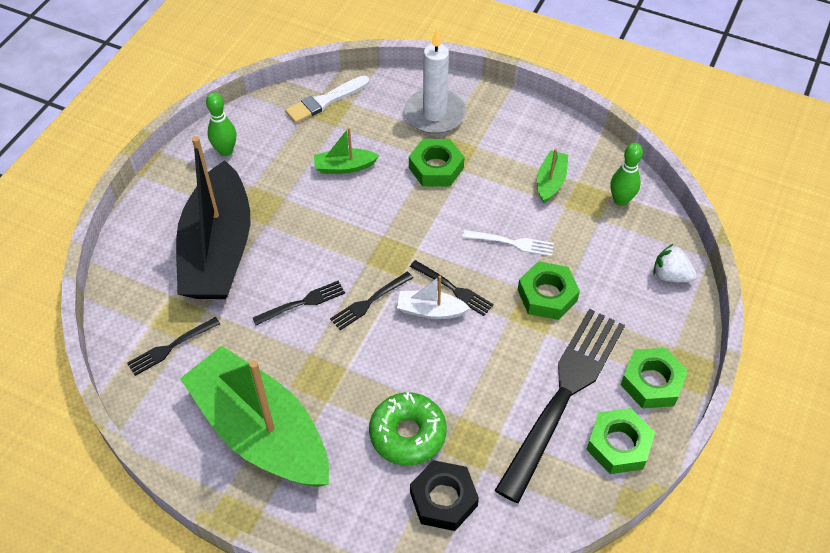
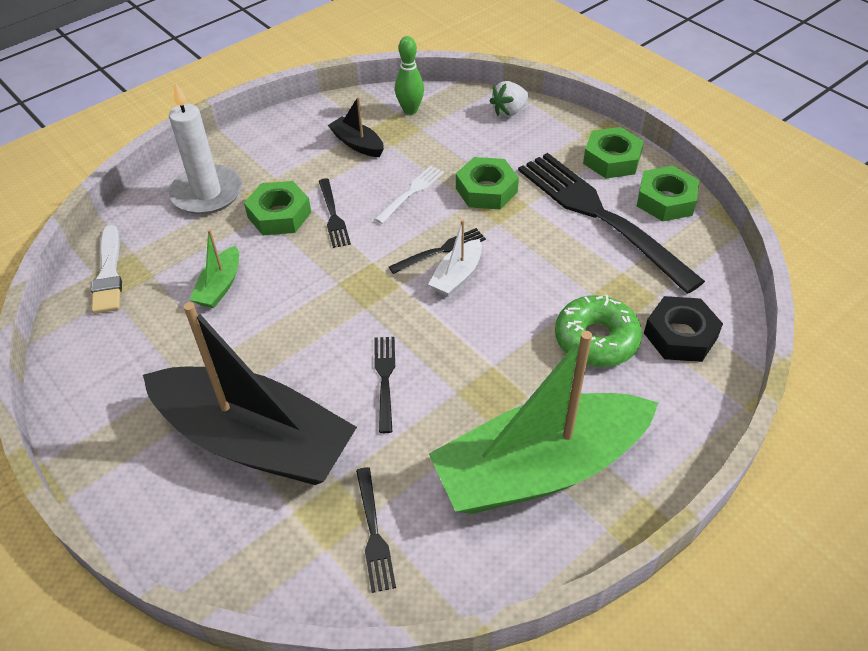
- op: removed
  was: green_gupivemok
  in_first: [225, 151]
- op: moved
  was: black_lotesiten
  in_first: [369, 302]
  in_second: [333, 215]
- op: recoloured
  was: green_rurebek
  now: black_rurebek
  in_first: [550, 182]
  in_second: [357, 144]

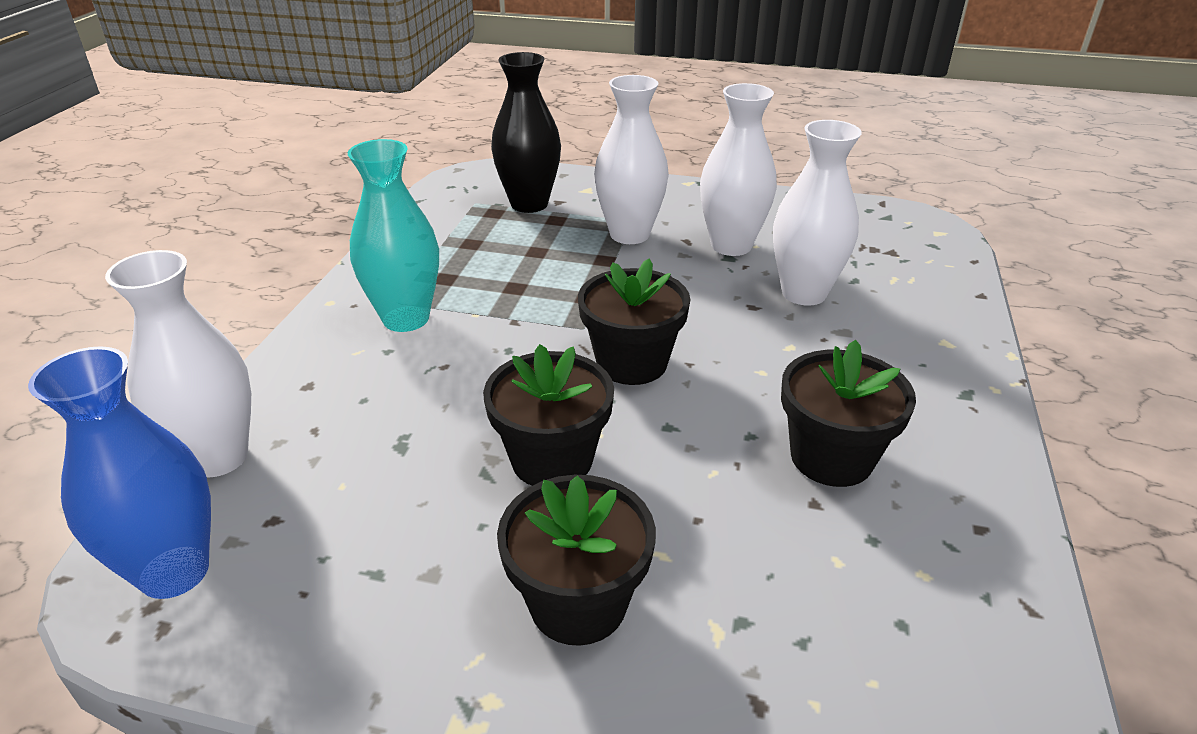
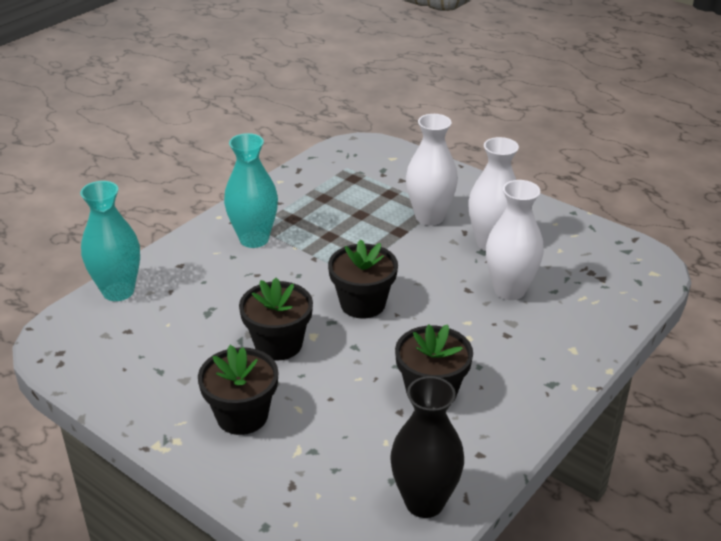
- op: removed
  was: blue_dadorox
  in_first: [174, 572]
- op: recoloured
  was: white_dadorox
  now: turquoise_dadorox
  in_first: [218, 457]
  in_second: [118, 291]
- op: moved
  was: black_dadorox
  in_first: [529, 204]
  in_second: [424, 502]

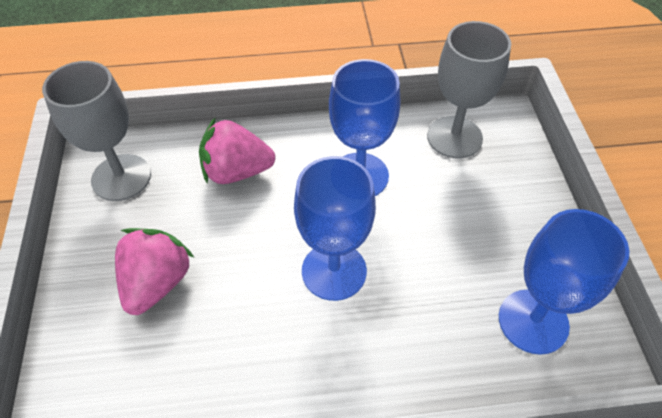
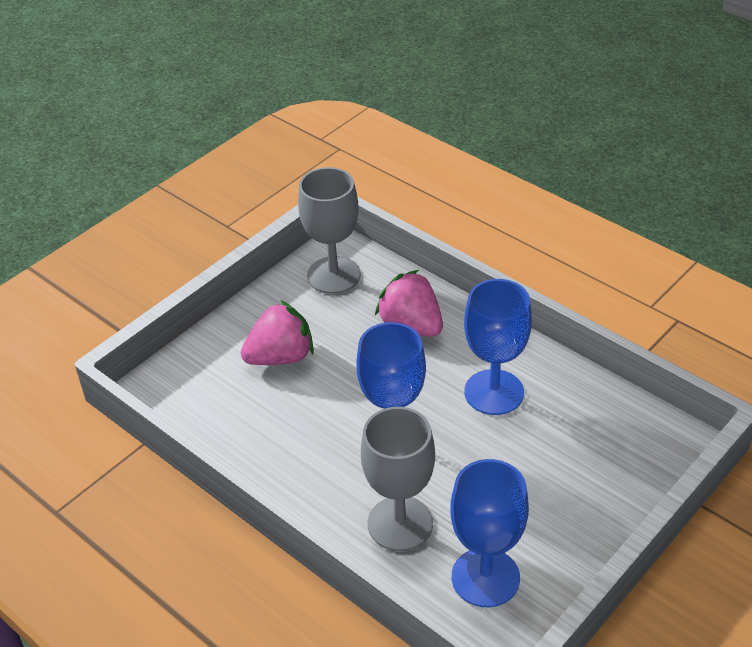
- op: moved
  was: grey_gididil
  in_first: [454, 137]
  in_second: [400, 523]

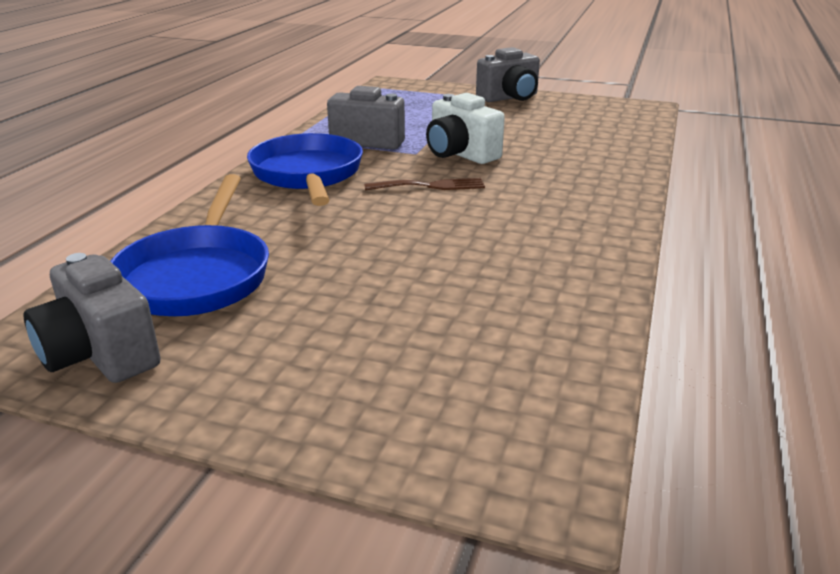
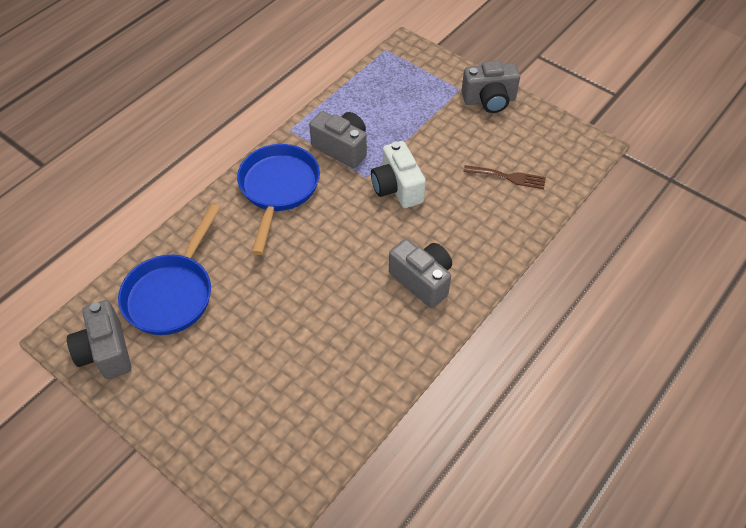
- op: moved
  was: brown_lotesiten
  in_first: [431, 186]
  in_second: [508, 177]
- op: added
  now: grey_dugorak
  in_second: [422, 280]

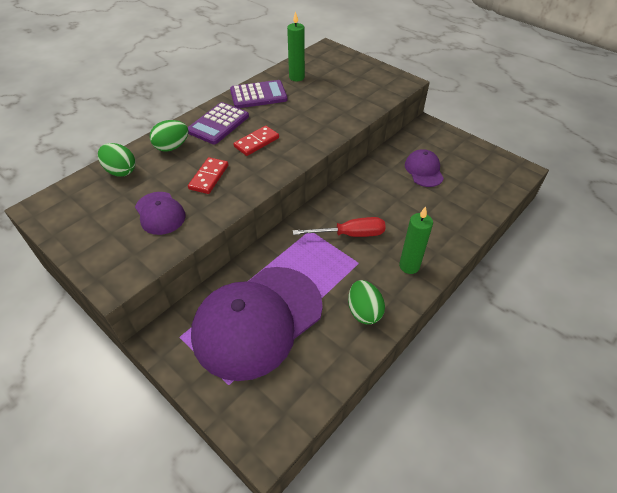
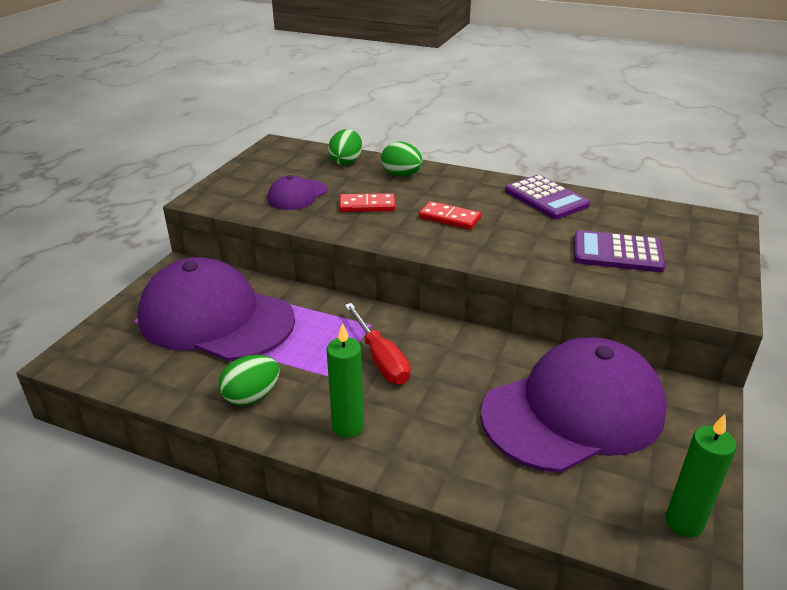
- op: moved
  was: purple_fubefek
  in_first: [218, 124]
  in_second: [617, 253]
- op: moved
  was: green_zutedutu
  in_first: [296, 77]
  in_second: [684, 522]
- op: resized
  was: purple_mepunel
  in_first: [424, 170]
  in_second: [574, 411]
  ratio: 2.18

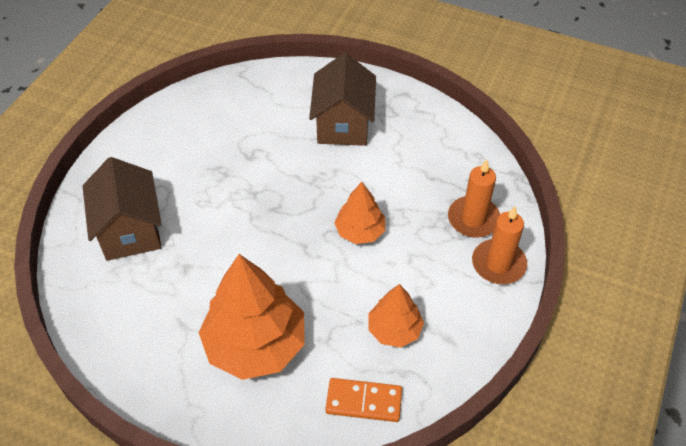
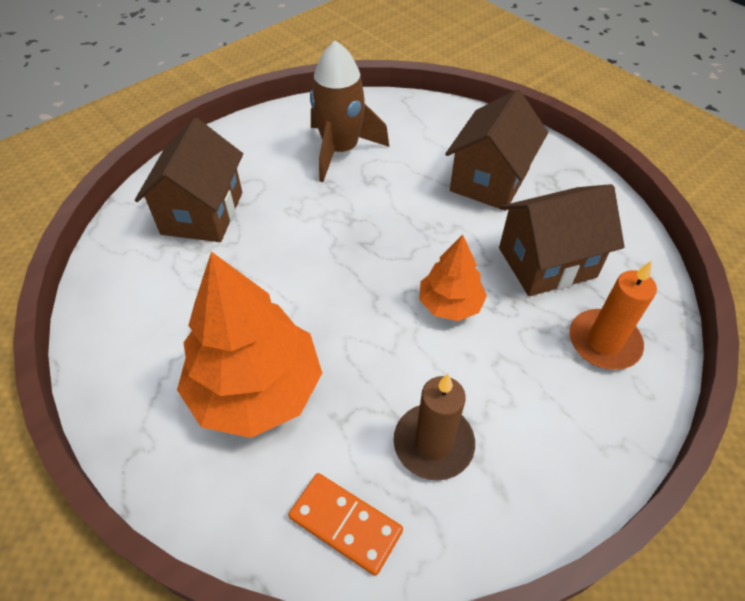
- op: replaced
  was: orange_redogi
  now: brown_zutedutu
  in_first: [394, 329]
  in_second: [433, 443]
- op: removed
  was: orange_zutedutu
  in_first: [498, 264]
- op: added
  now: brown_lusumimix
  in_second: [340, 150]
- op: added
  now: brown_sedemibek
  in_second: [547, 262]

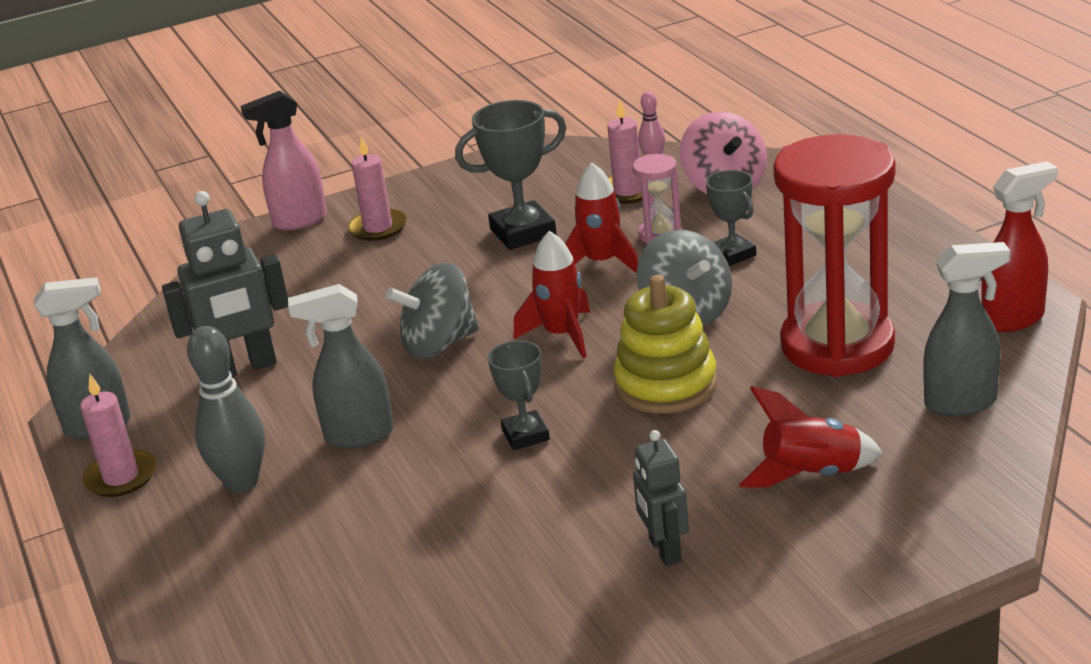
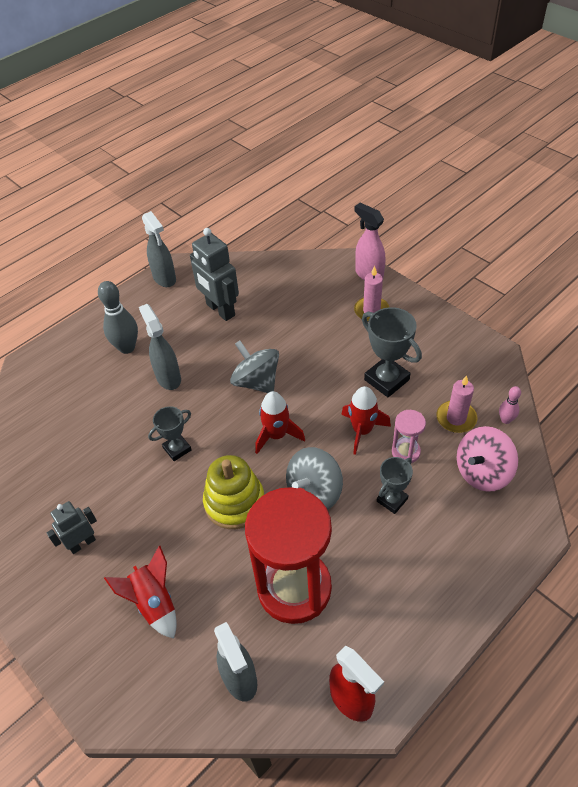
- op: removed
  was: pink_zutedutu
  in_first: [121, 477]

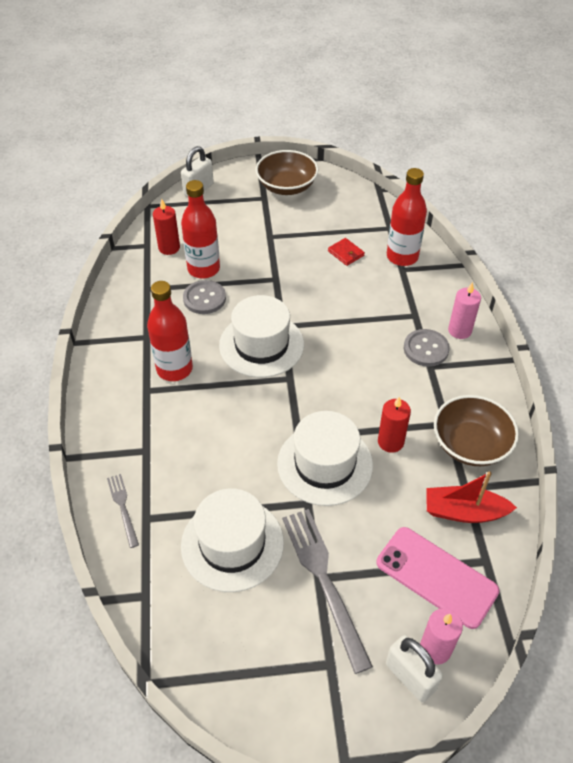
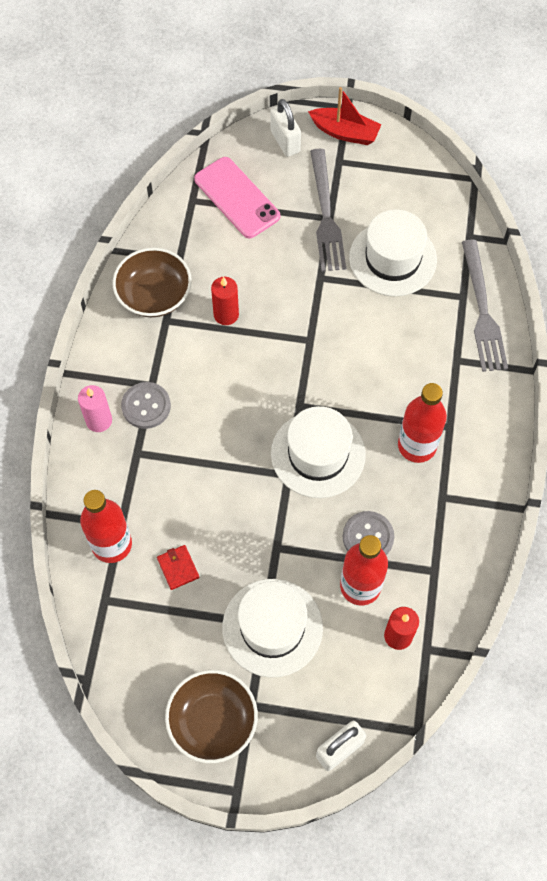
- op: resized
  was: grey_lotesiten
  in_first: [123, 507]
  in_second: [482, 310]
  ratio: 1.93
- op: moved
  was: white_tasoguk
  in_first: [325, 464]
  in_second: [272, 627]
- op: removed
  was: pink_zutedutu
  in_first: [435, 649]
- op: moved
  was: red_rurebek
  in_first: [464, 512]
  in_second: [345, 132]

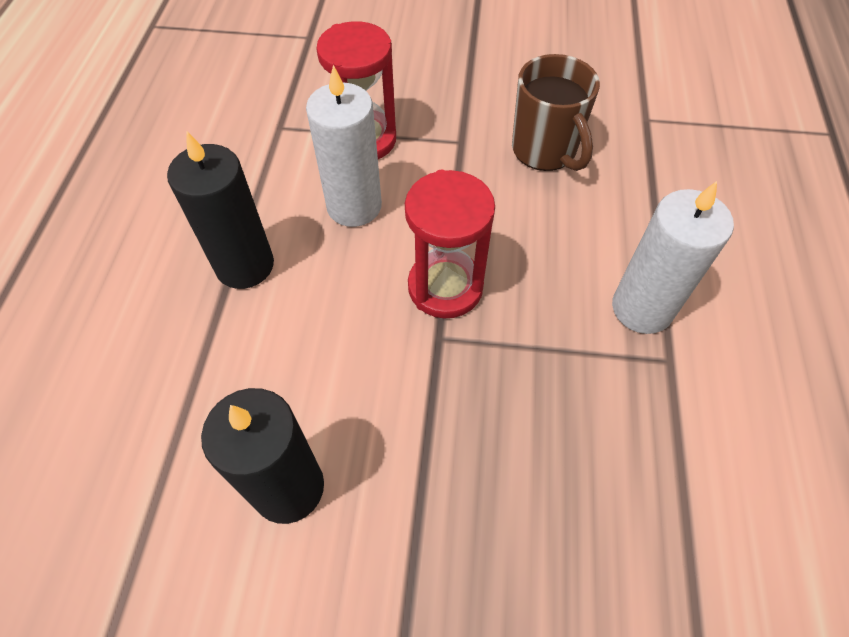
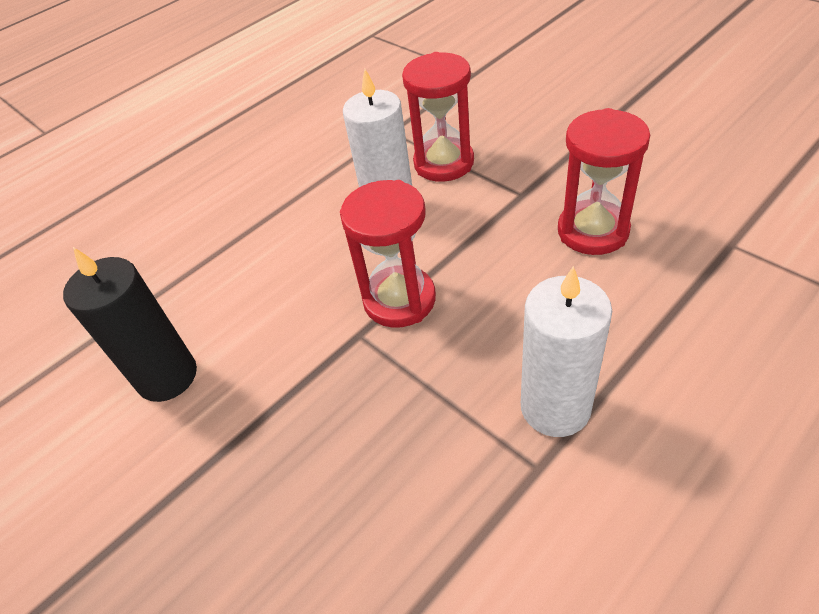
- op: removed
  was: black_zutedutu
  in_first: [245, 265]
- op: replaced
  was: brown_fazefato
  now: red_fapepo
  in_first: [545, 150]
  in_second: [593, 231]

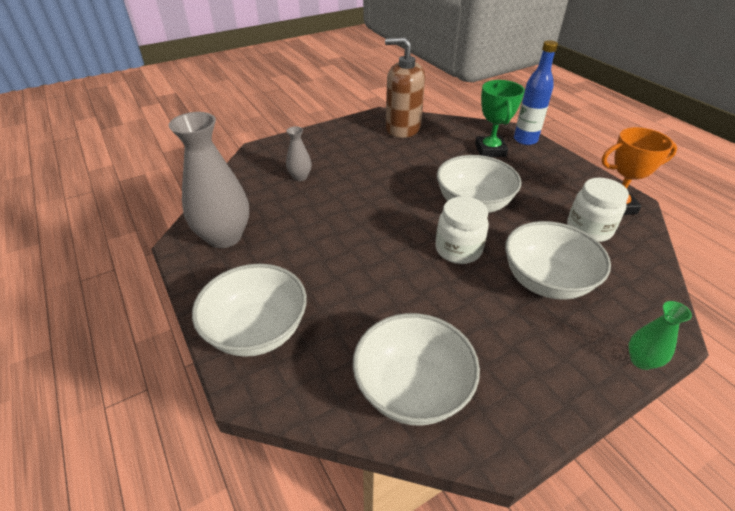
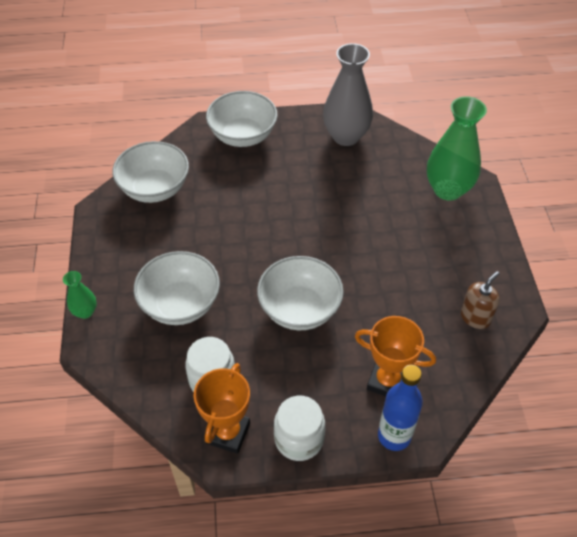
- op: removed
  was: grey_dadorox
  in_first: [300, 177]
- op: resized
  was: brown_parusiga
  in_first: [402, 128]
  in_second: [475, 317]
  ratio: 0.57
- op: moved
  was: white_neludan
  in_first: [458, 250]
  in_second: [299, 439]
- op: recoloured
  was: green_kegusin
  now: orange_kegusin
  in_first: [490, 150]
  in_second: [387, 381]
- op: added
  now: green_dadorox
  in_second: [447, 190]

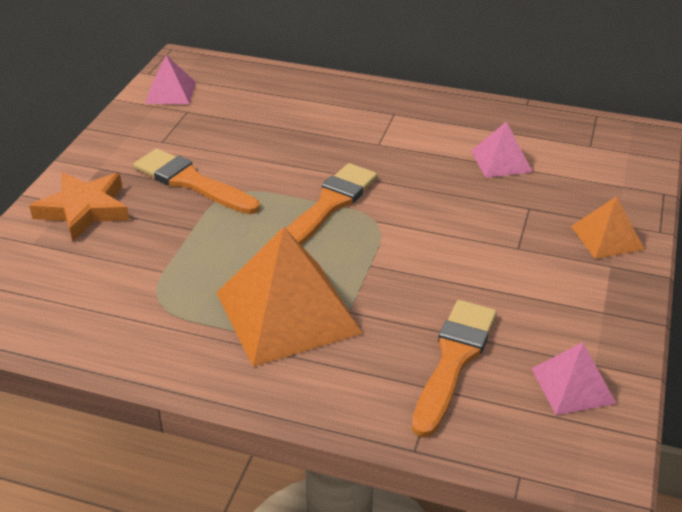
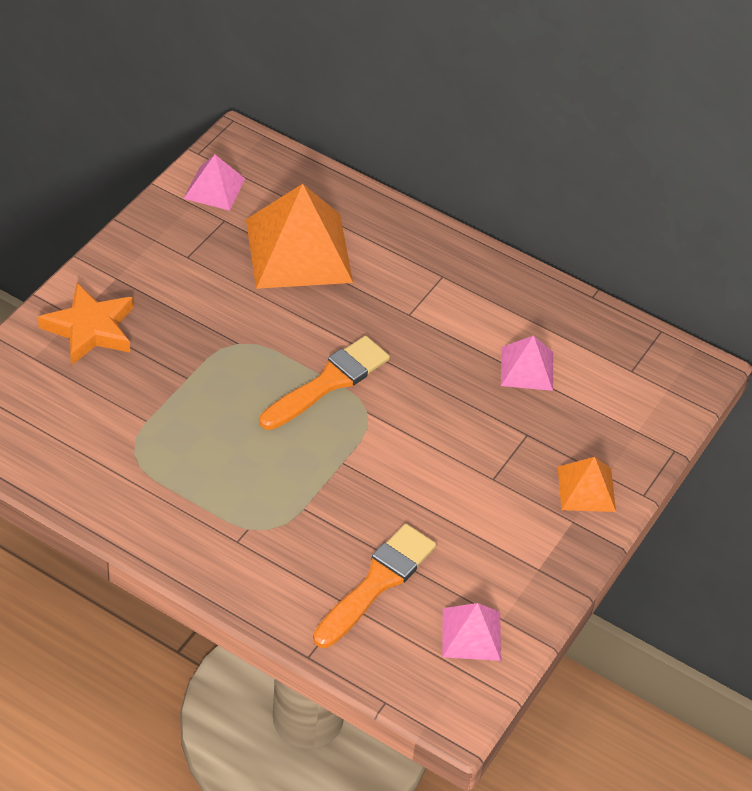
- op: removed
  was: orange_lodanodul
  in_first: [192, 182]
- op: moved
  was: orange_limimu
  in_first: [288, 312]
  in_second: [299, 250]

